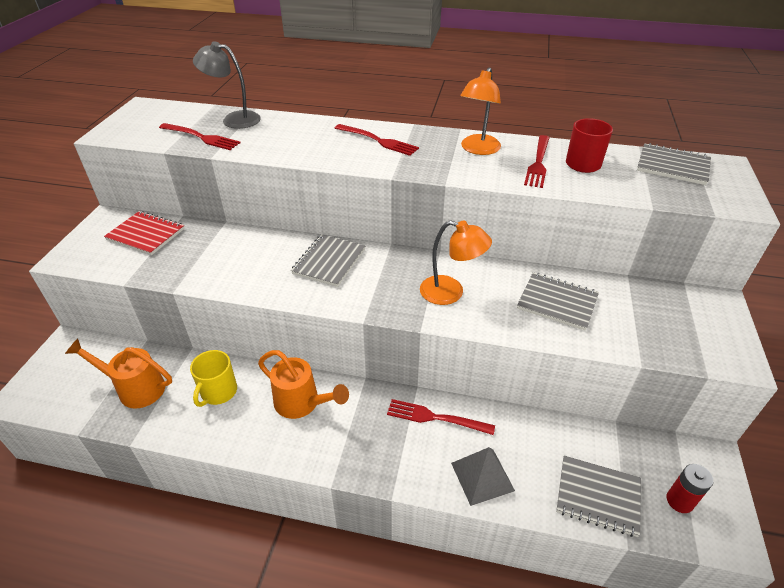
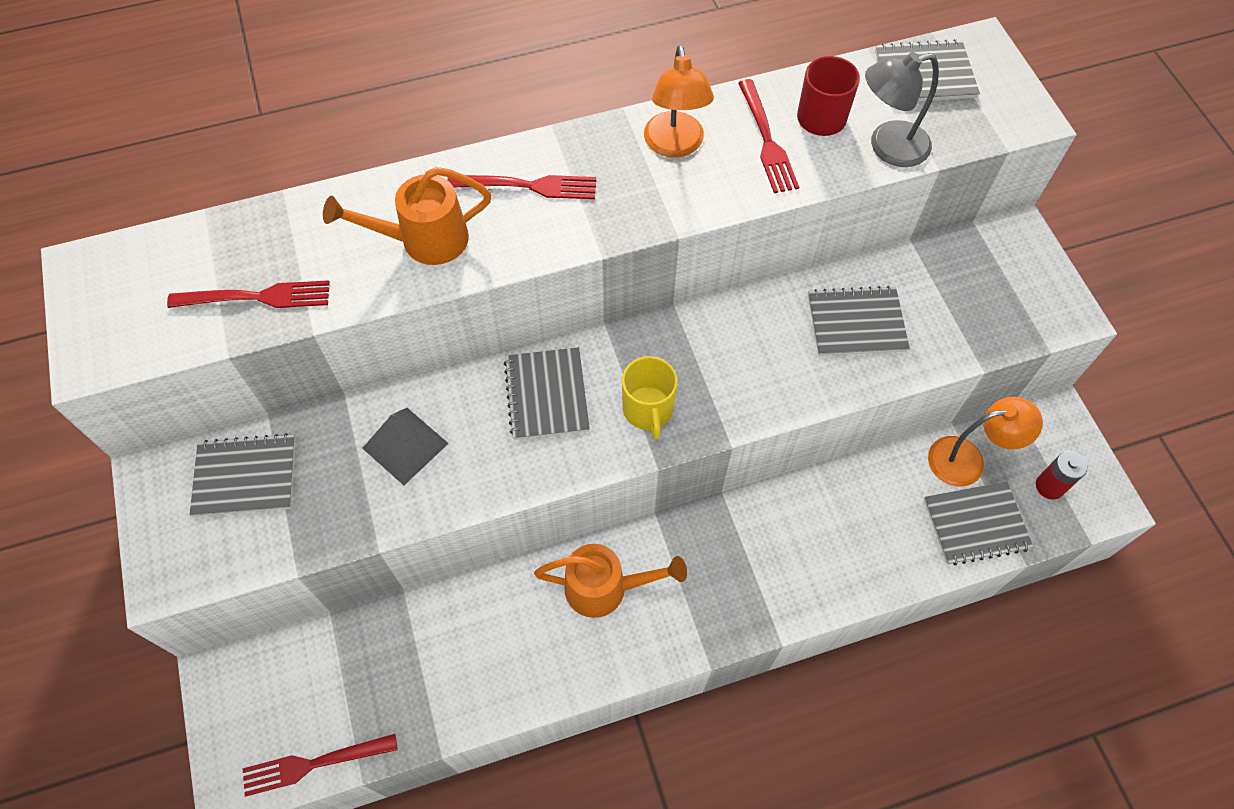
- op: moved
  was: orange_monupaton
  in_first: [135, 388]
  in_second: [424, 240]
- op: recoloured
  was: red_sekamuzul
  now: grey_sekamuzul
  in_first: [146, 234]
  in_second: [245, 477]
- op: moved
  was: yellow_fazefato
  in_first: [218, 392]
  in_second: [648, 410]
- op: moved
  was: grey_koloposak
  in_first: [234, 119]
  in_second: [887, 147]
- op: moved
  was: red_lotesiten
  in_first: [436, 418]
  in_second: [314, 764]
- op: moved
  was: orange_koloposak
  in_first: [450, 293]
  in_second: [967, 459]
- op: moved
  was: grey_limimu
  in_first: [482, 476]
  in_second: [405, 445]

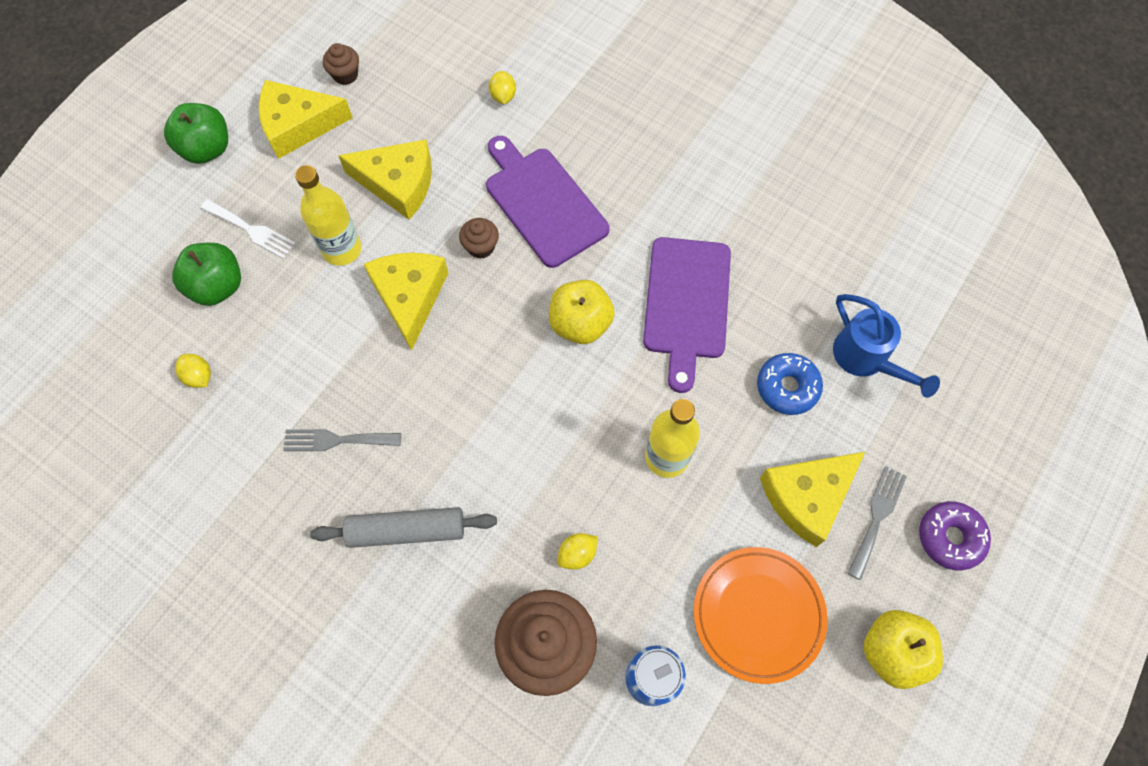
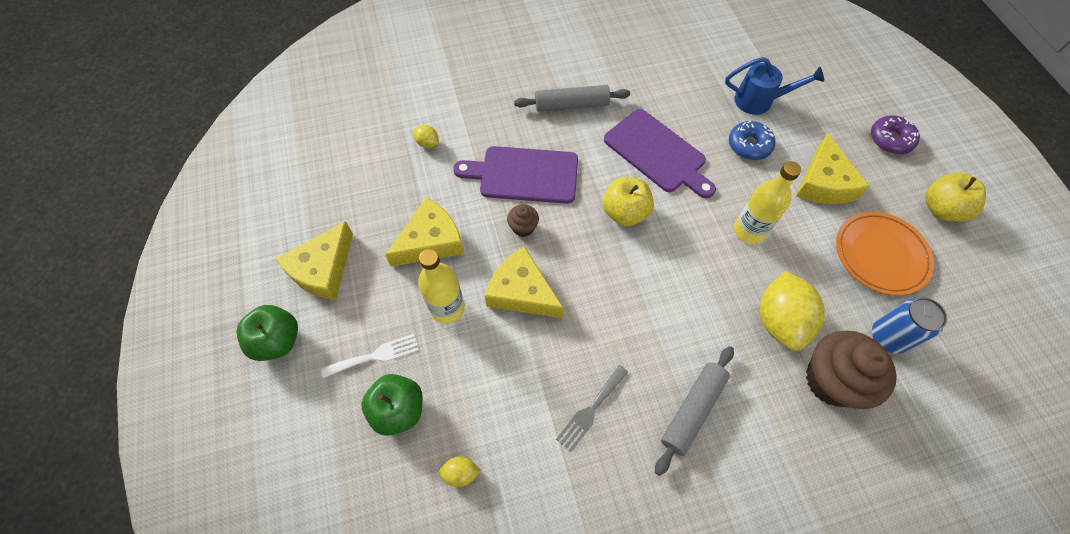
- op: removed
  was: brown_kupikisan
  in_first: [345, 75]
- op: resized
  was: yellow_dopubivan
  in_first: [577, 554]
  in_second: [779, 321]
  ratio: 2.23
- op: removed
  was: grey_lotesiten
  in_first: [877, 517]
- op: added
  now: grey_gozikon
  in_second: [571, 105]

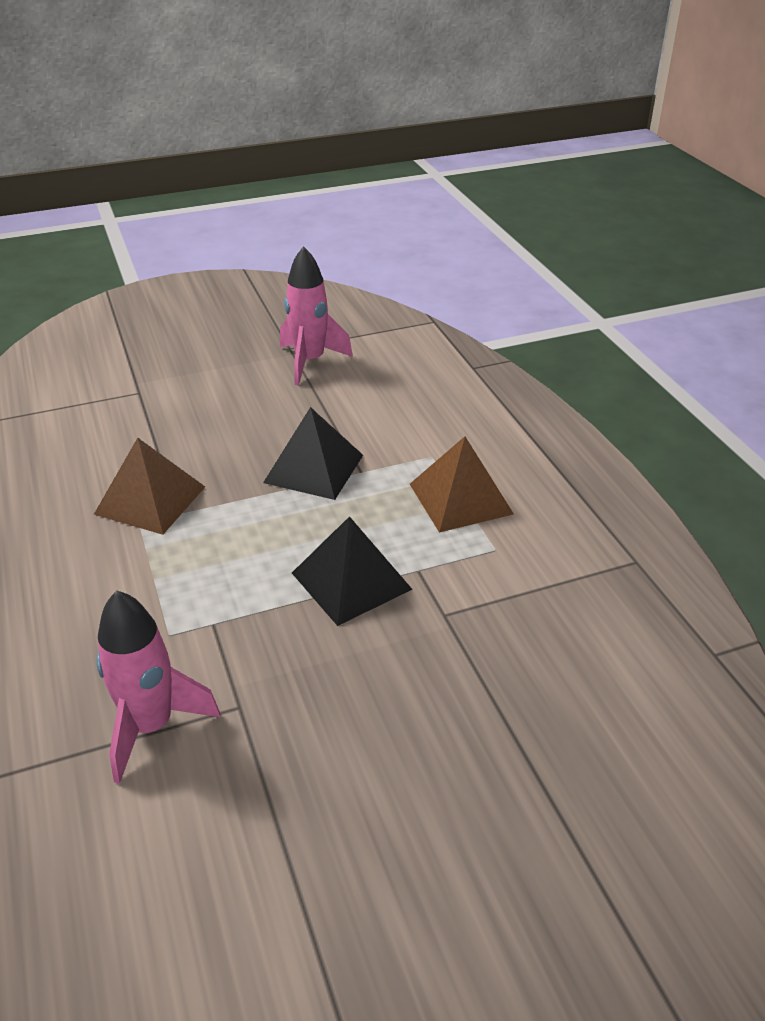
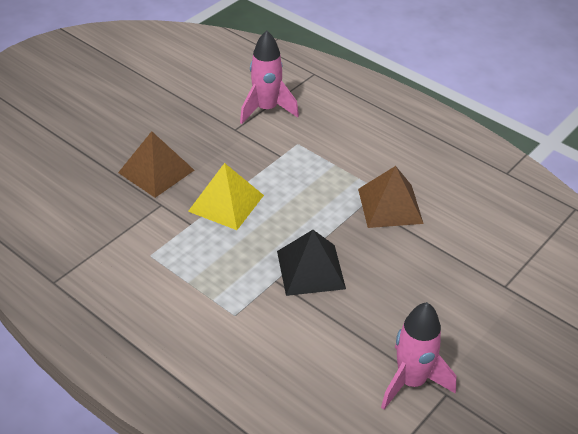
- op: recoloured
  was: black_limimu
  now: yellow_limimu
  in_first: [351, 581]
  in_second: [226, 203]
- op: moved
  was: brown_limimu
  in_first: [461, 498]
  in_second: [156, 171]

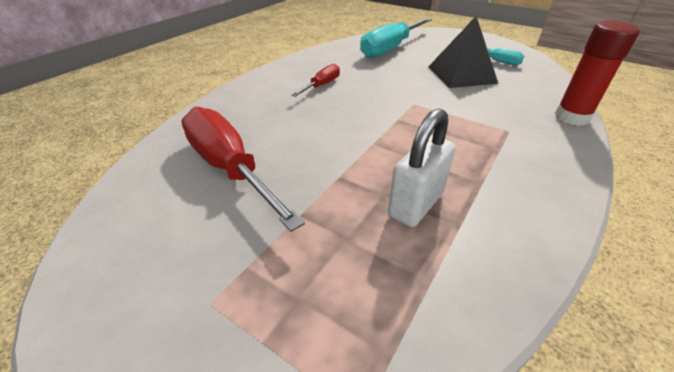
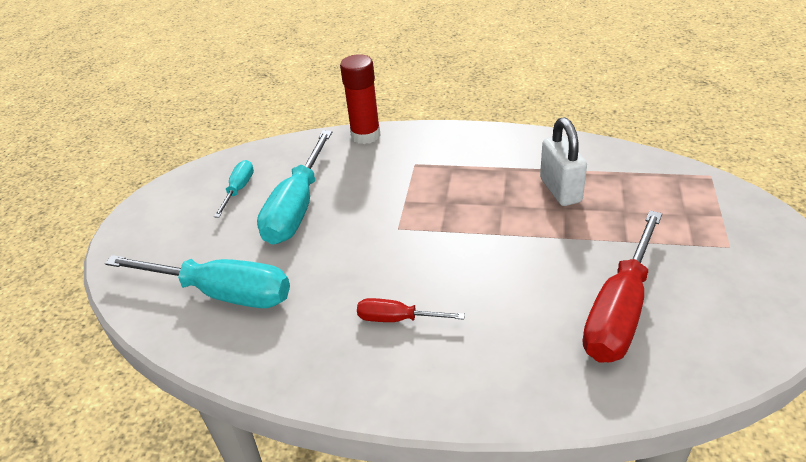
- op: turned
  was: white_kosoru
  in_first: [416, 204]
  in_second: [560, 190]
  clockwise: 60
- op: replaced
  was: black_limimu
  now: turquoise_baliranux
  in_first: [461, 74]
  in_second: [296, 208]

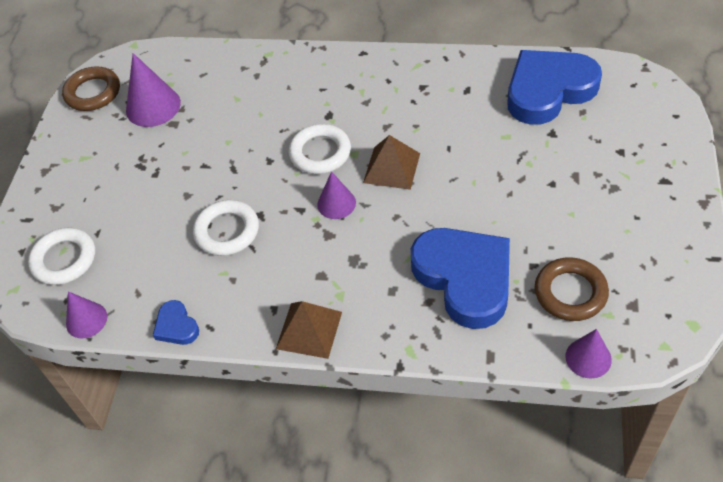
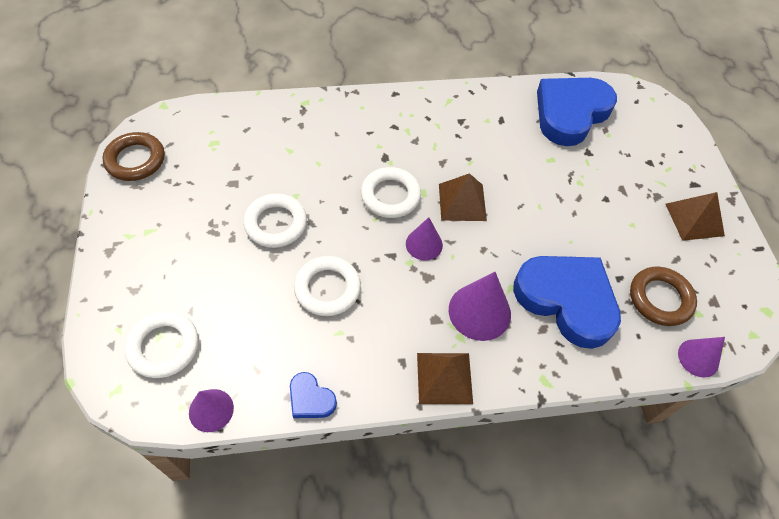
- op: moved
  was: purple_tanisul
  in_first: [153, 106]
  in_second: [479, 311]
- op: added
  now: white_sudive
  in_second: [276, 223]
- op: added
  now: brown_limimu
  in_second: [694, 219]

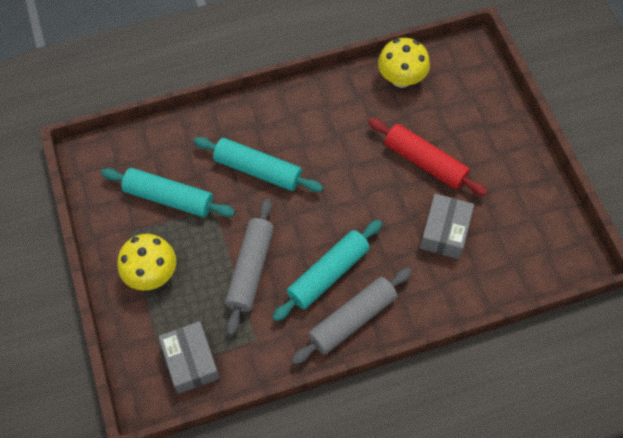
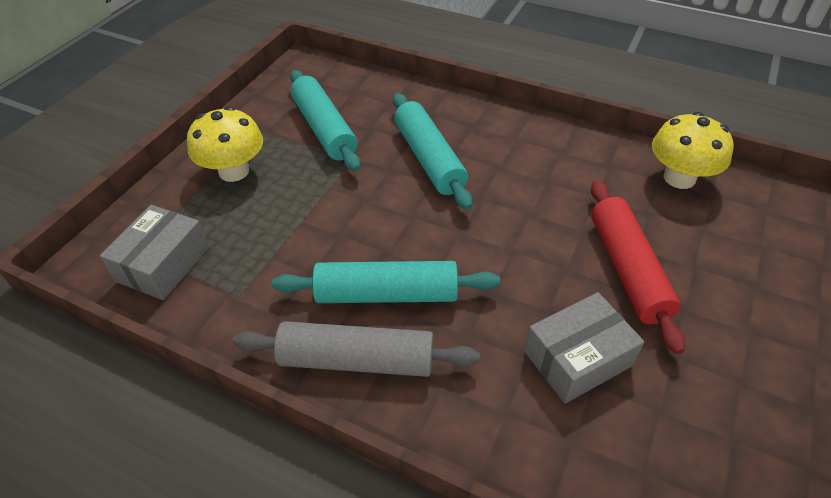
- op: removed
  was: grey_gozikon
  in_first: [250, 269]

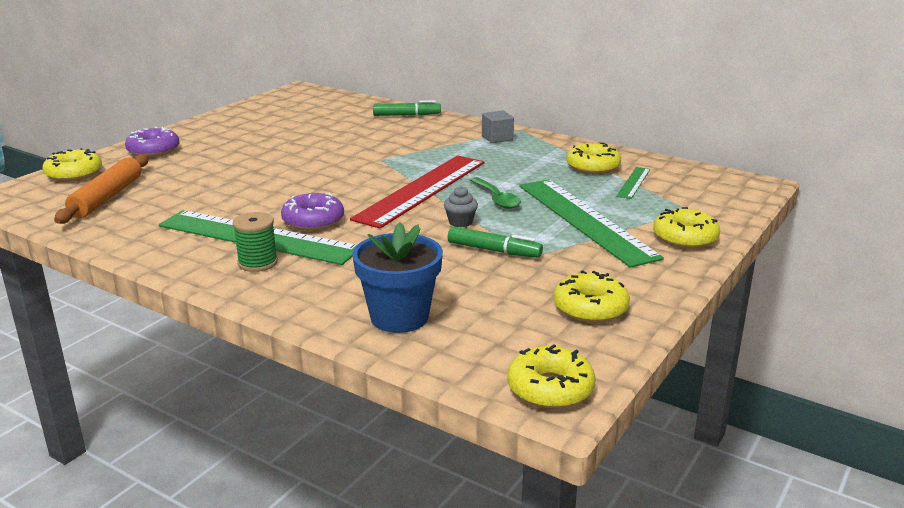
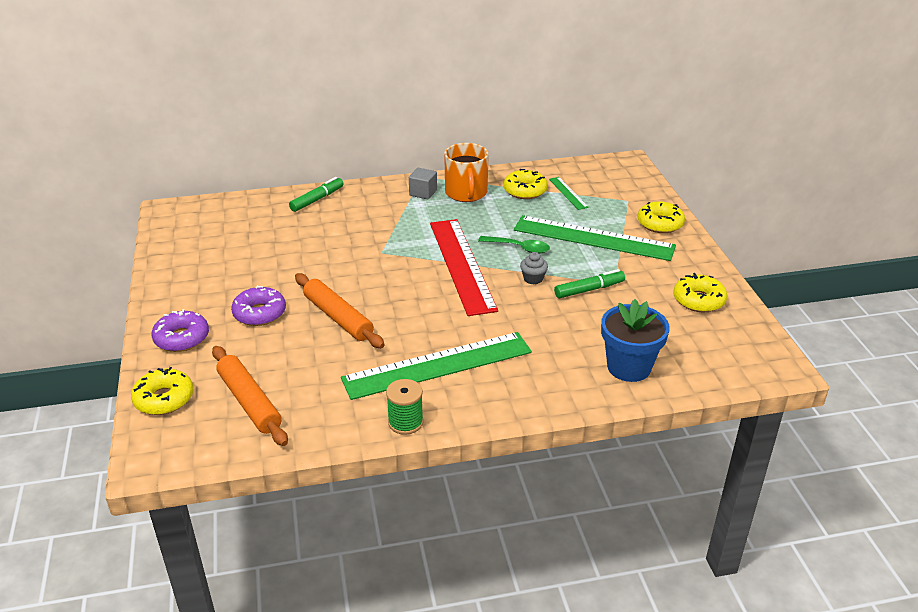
- op: moved
  was: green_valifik
  in_first: [257, 263]
  in_second: [405, 422]
- op: moved
  was: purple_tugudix
  in_first: [313, 221]
  in_second: [259, 313]
- op: removed
  was: yellow_tugudix
  in_first: [550, 388]
- op: added
  now: orange_gozikon
  in_second: [338, 317]
- op: added
  now: orange_fazefato
  in_second: [466, 193]

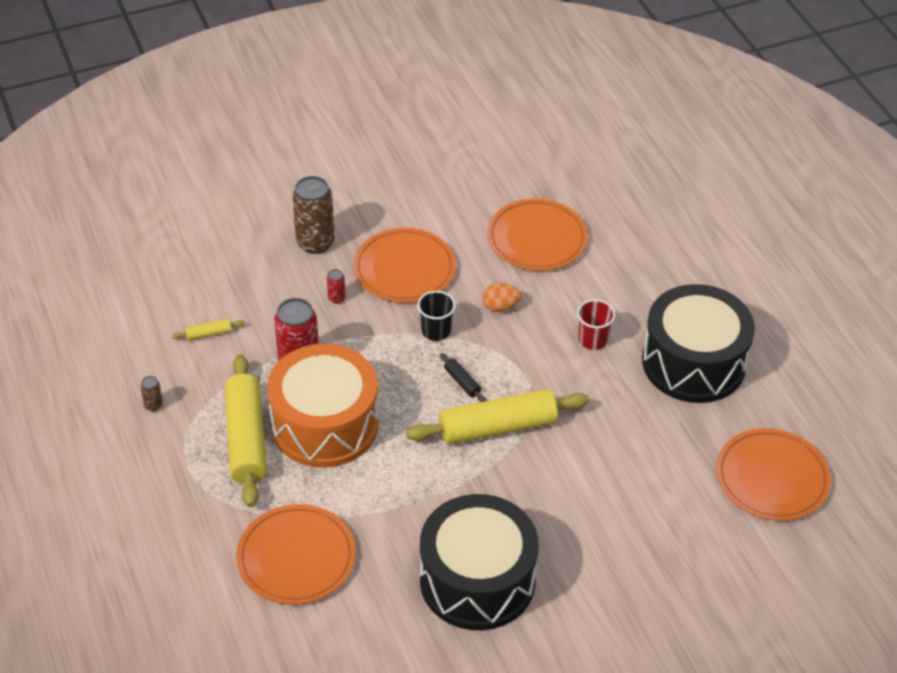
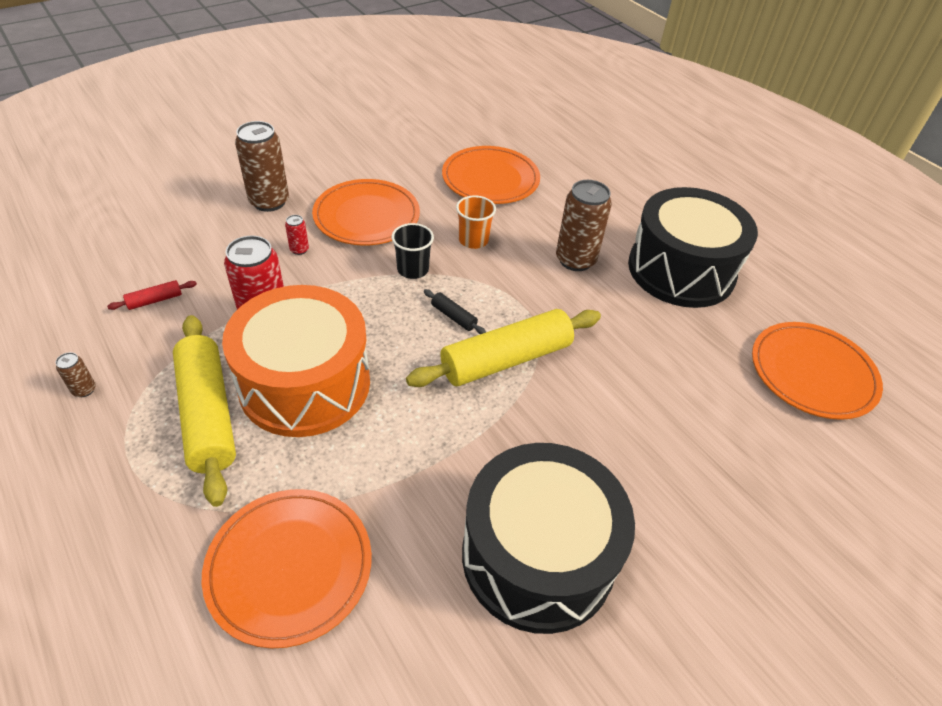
- op: recoloured
  was: yellow_gozikon
  now: red_gozikon
  in_first: [209, 334]
  in_second: [155, 300]
- op: replaced
  was: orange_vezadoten
  now: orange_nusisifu
  in_first: [500, 307]
  in_second: [473, 240]
- op: replaced
  was: red_nusisifu
  now: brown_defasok
  in_first: [593, 340]
  in_second: [575, 260]

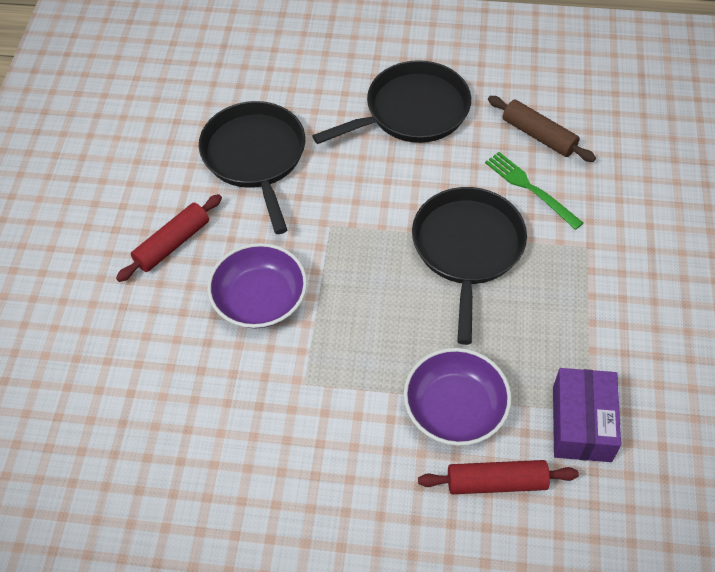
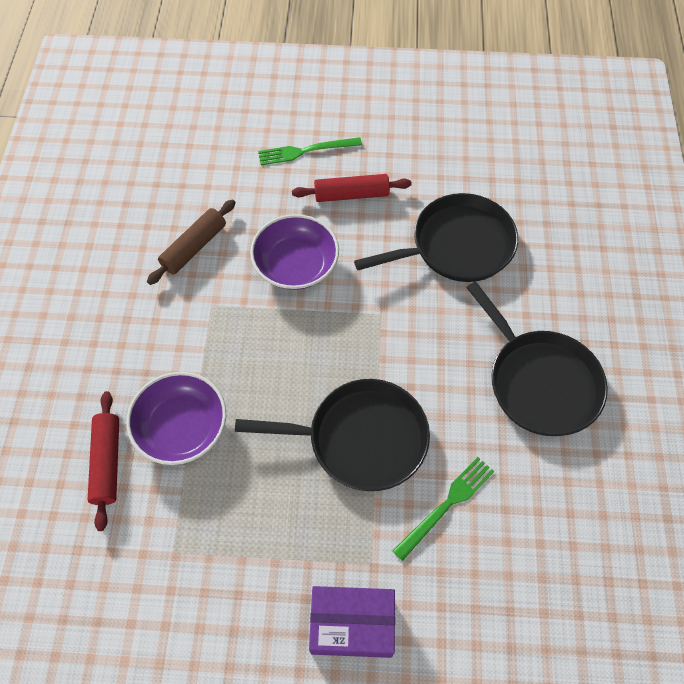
- op: turned
  was: red_gozikon
  in_first: [172, 244]
  in_second: [351, 194]
  clockwise: -45
- op: moved
  was: brown_gozikon
  in_first: [538, 136]
  in_second: [194, 247]
- op: moved
  was: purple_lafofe
  in_first: [581, 423]
  in_second: [352, 624]
- op: added
  now: green_lotesiten
  in_second: [306, 151]

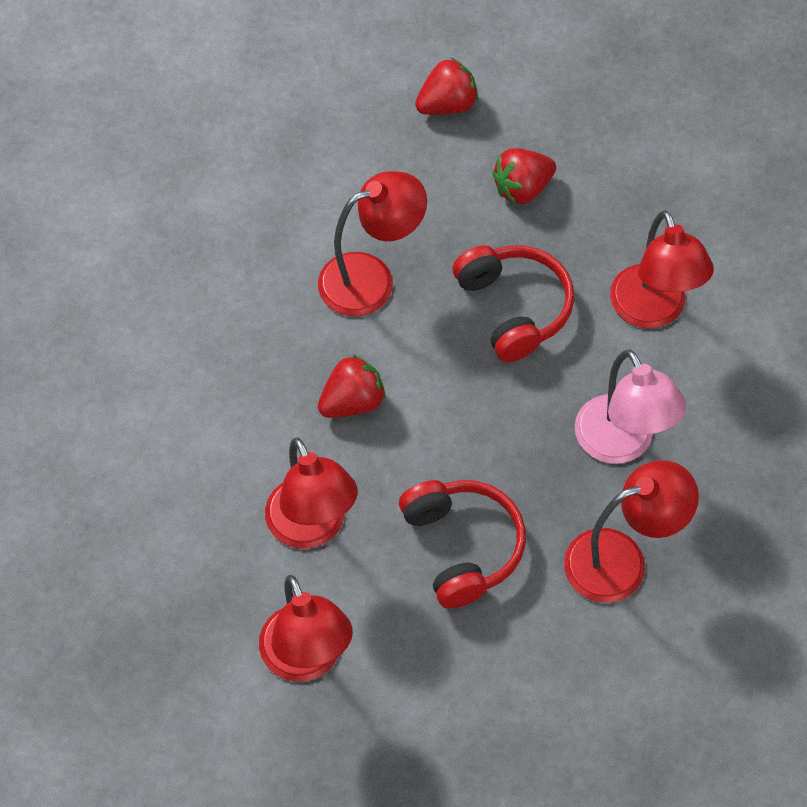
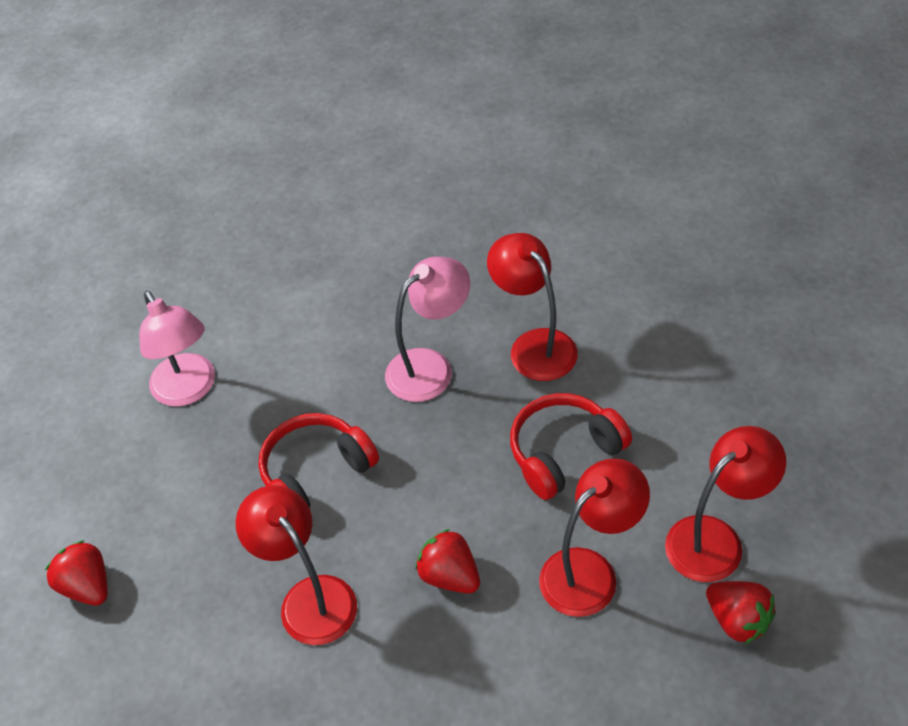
- op: moved
  was: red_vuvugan
  in_first: [522, 188]
  in_second: [737, 620]
- op: removed
  was: red_koloposak
  in_first: [653, 311]
- op: added
  now: pink_koloposak
  in_second: [189, 390]

